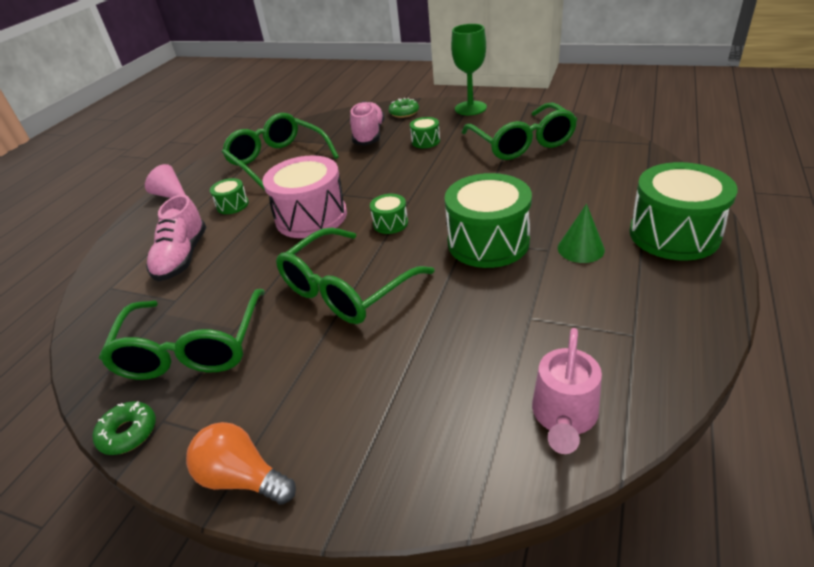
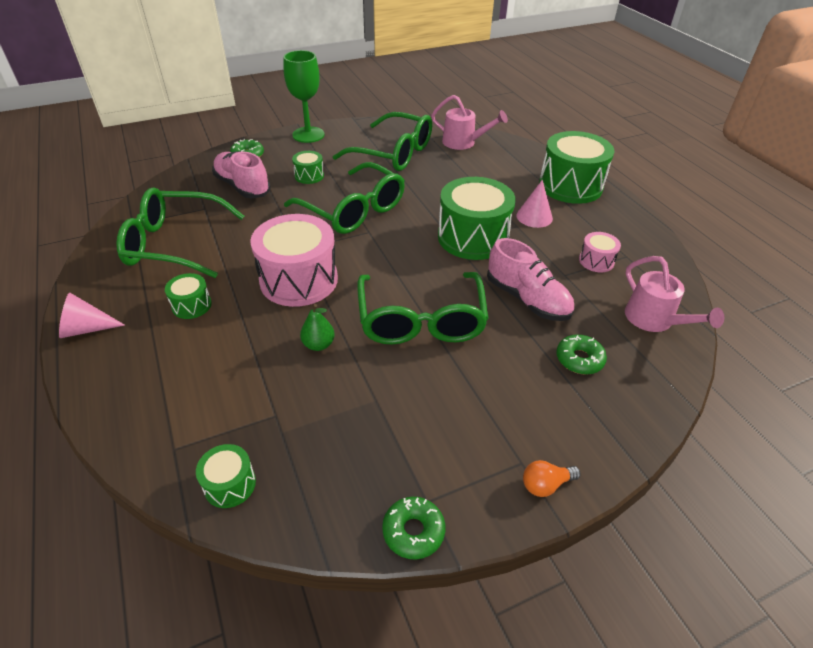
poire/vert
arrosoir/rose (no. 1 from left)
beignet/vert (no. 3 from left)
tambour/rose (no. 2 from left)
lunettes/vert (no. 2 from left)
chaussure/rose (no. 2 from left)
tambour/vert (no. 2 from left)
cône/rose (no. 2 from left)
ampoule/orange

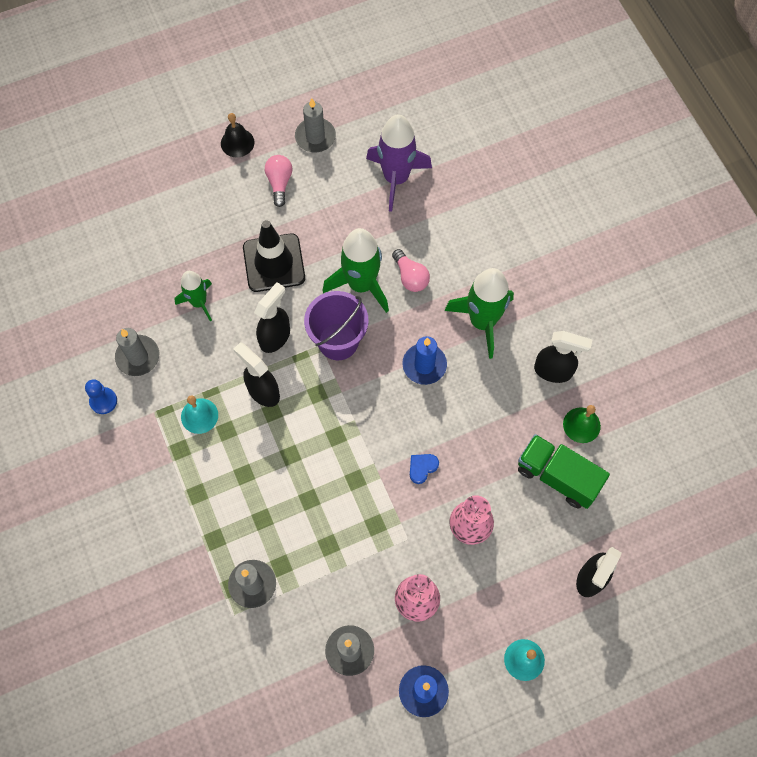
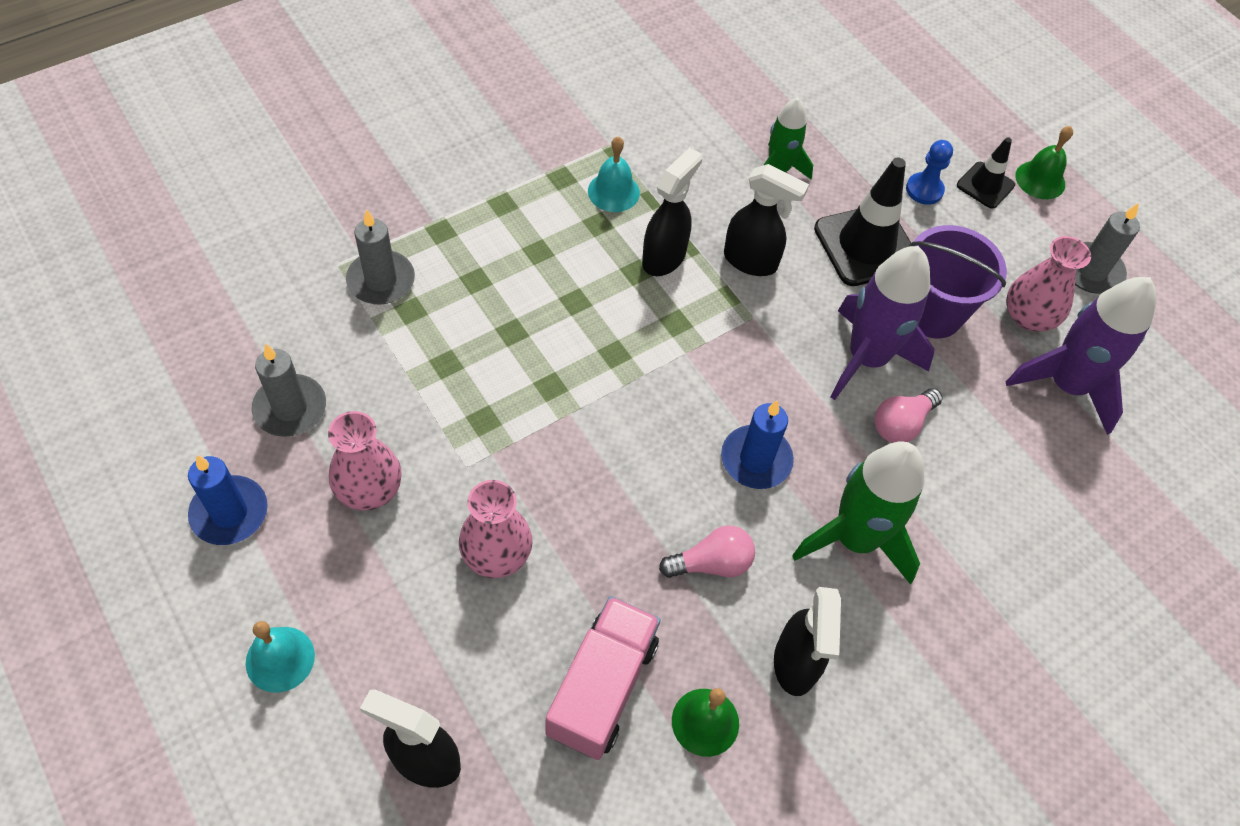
bougie/gris (no. 1 from left in the first image)
cœur/bleu
cône de chantier/noir (no. 2 from left)
vase/rose (no. 3 from left)
pion/bleu
ampoule/rose (no. 1 from left)
seau/violet
cloche/vert (no. 2 from left)
fusée/violet (no. 1 from left)
camion/rose

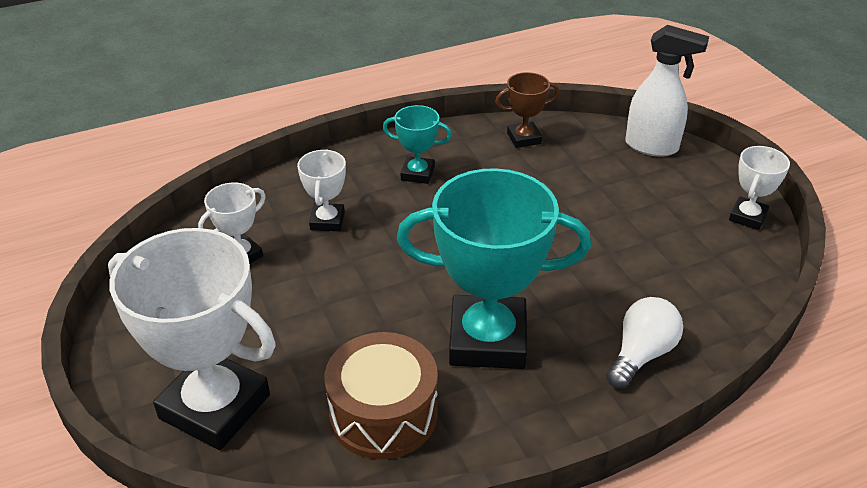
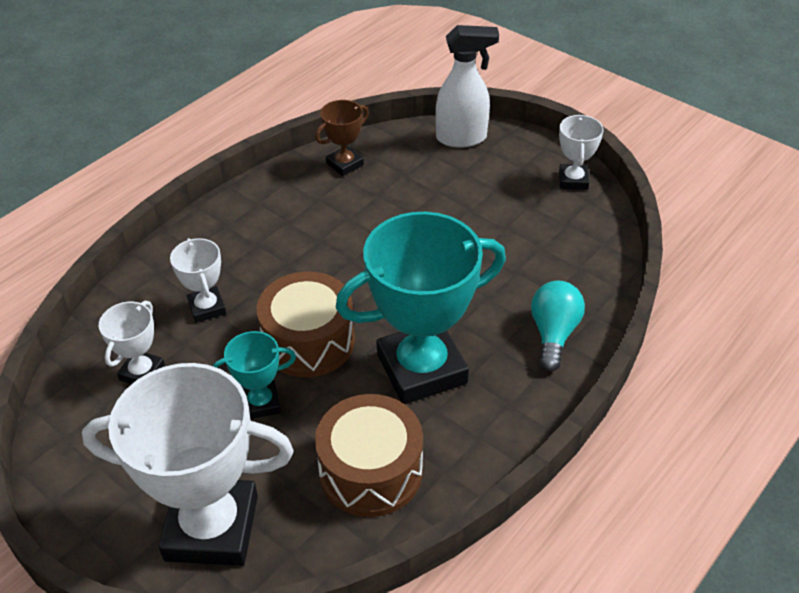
tambour/marron (no. 1 from left)
trophée/turquoise (no. 1 from left)
ampoule/turquoise

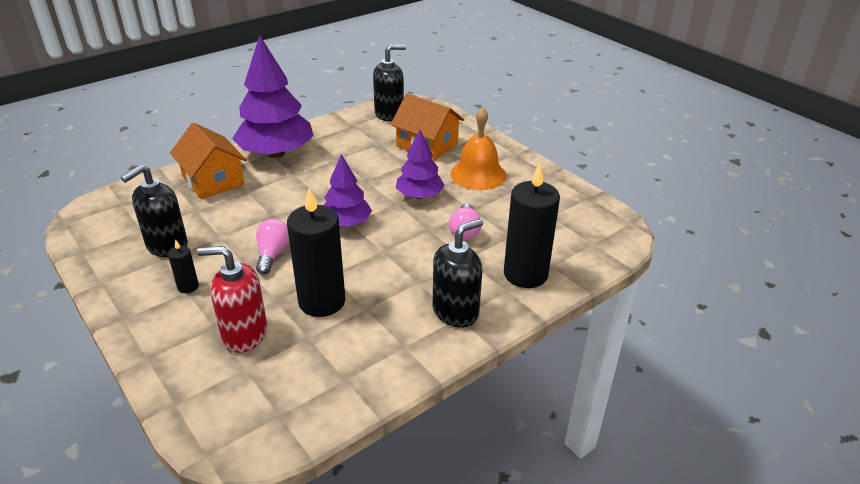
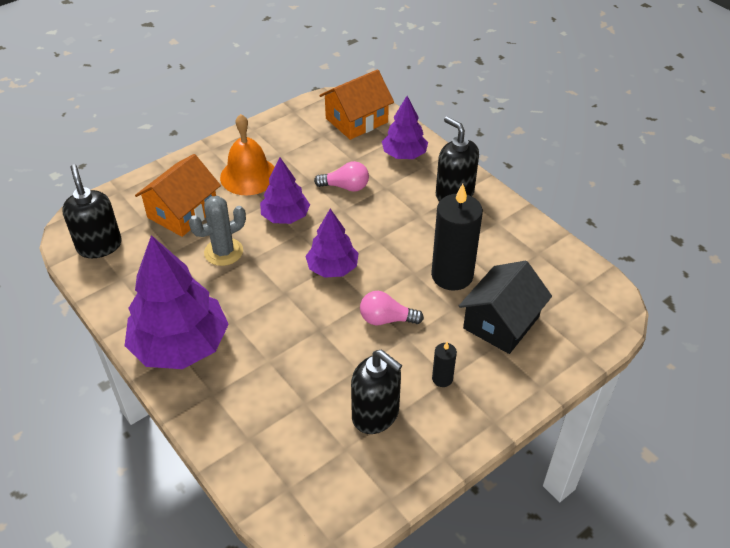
cactus/gris
maison/orange (no. 2 from left)
maison/noir
arbre/violet (no. 4 from left)

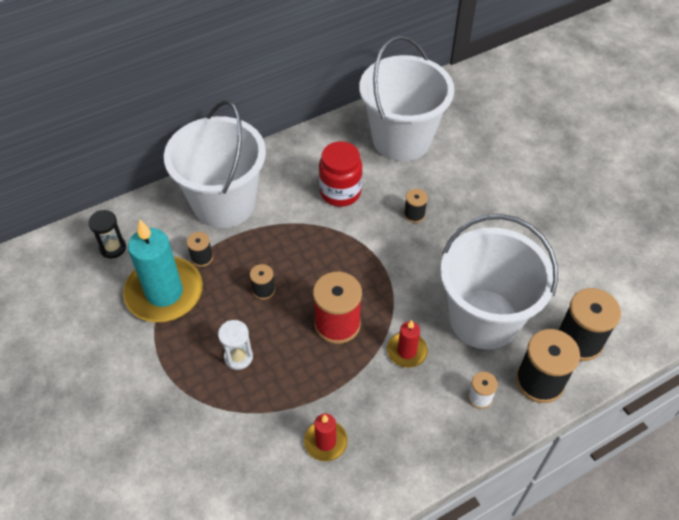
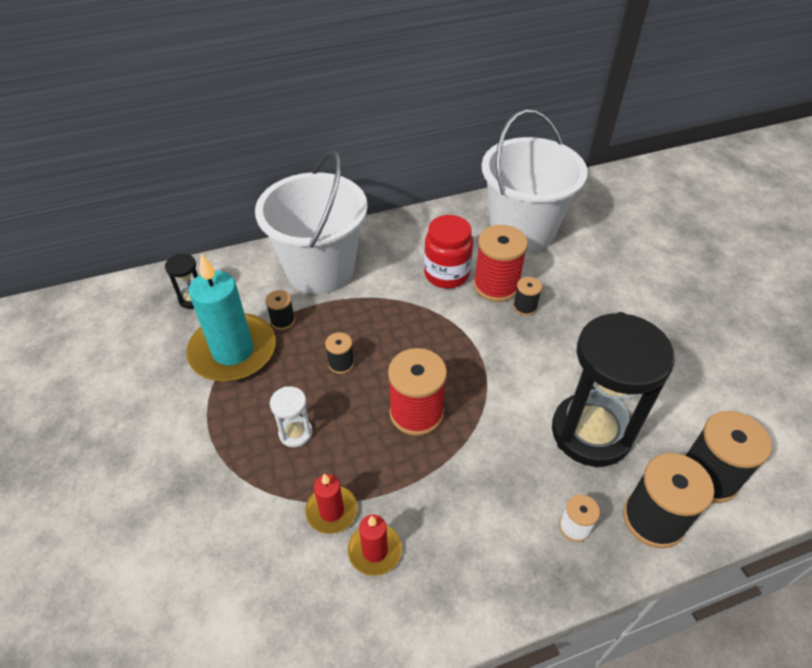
bobine/rouge (no. 2 from left)
bougie/rouge (no. 1 from left)
sablier/noir (no. 2 from left)

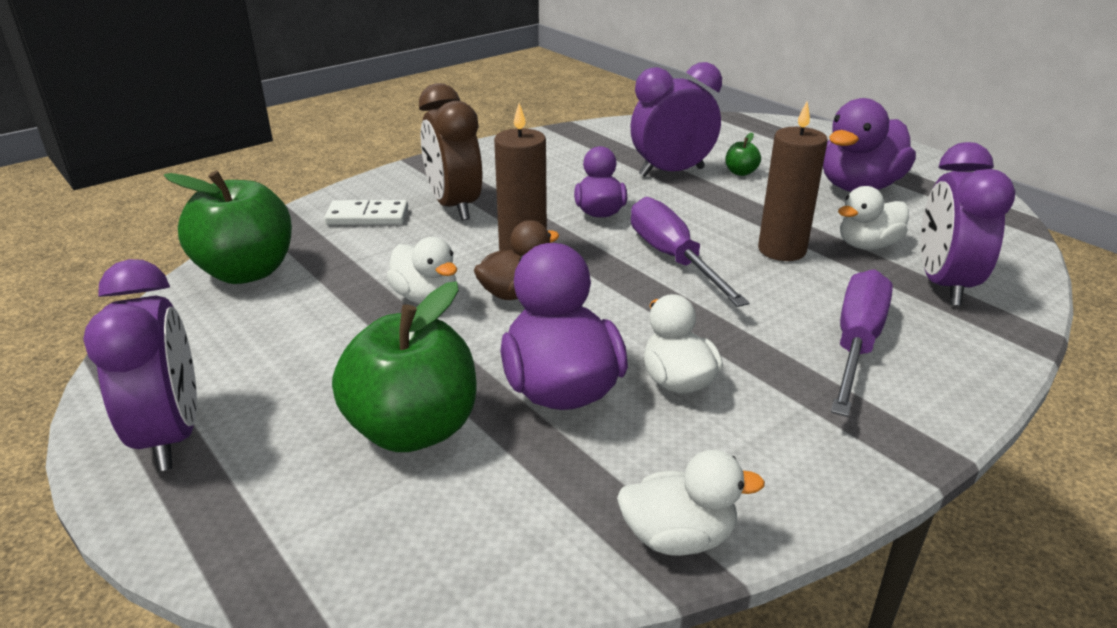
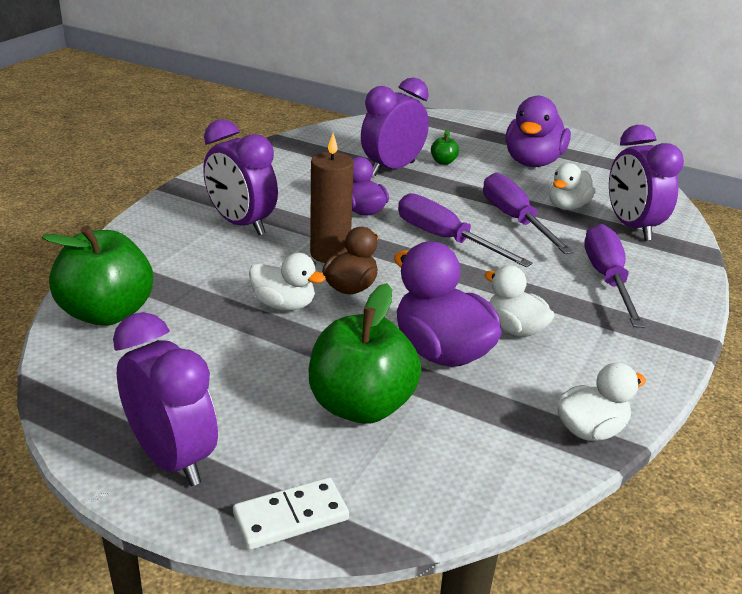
domino/blanc
tournevis/violet (no. 2 from left)
réveil/violet (no. 2 from left)

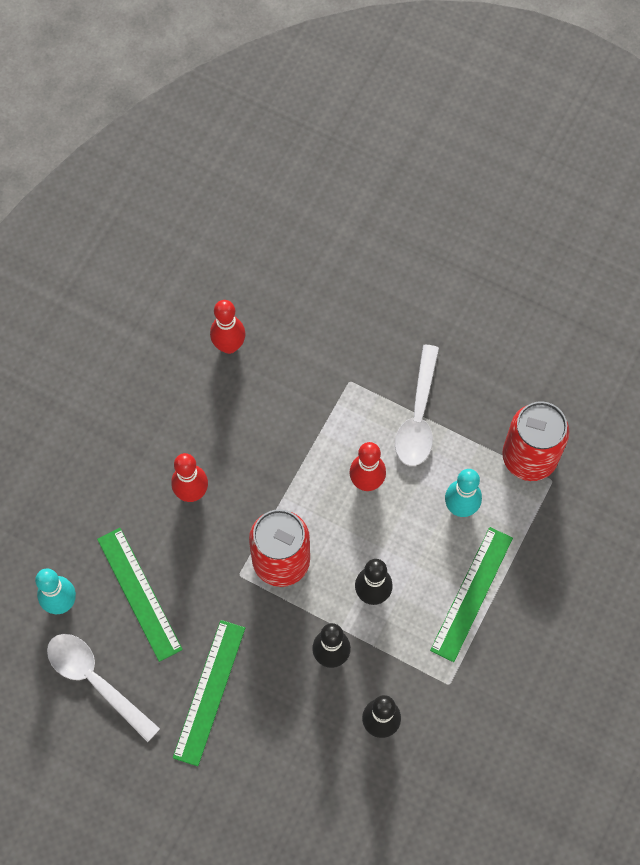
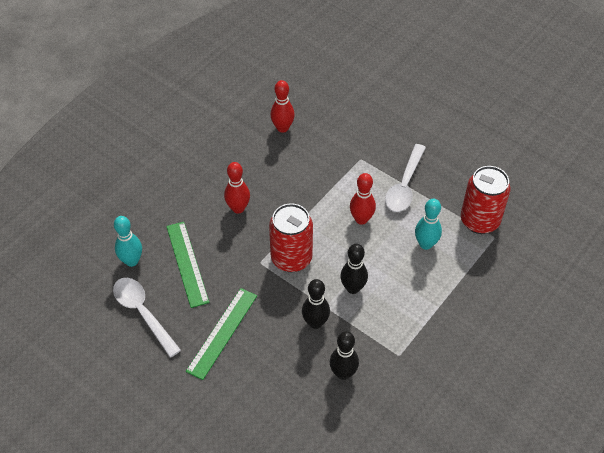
règle/vert (no. 3 from left in the first image)

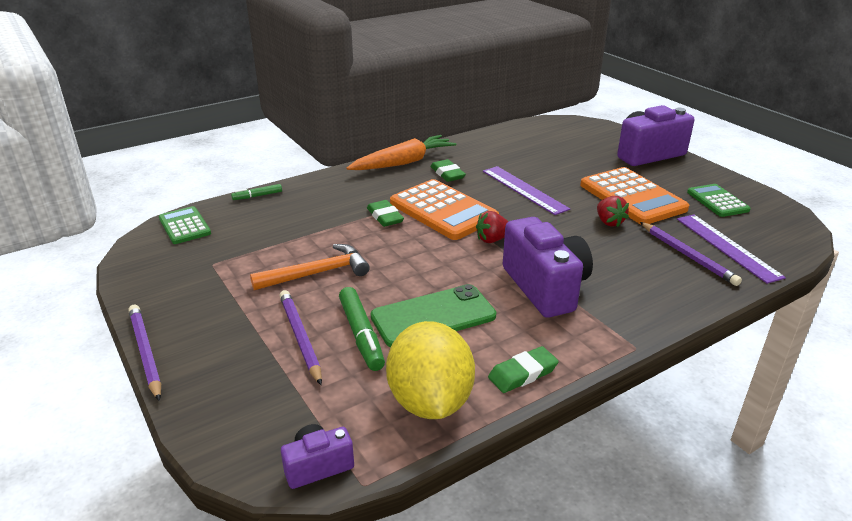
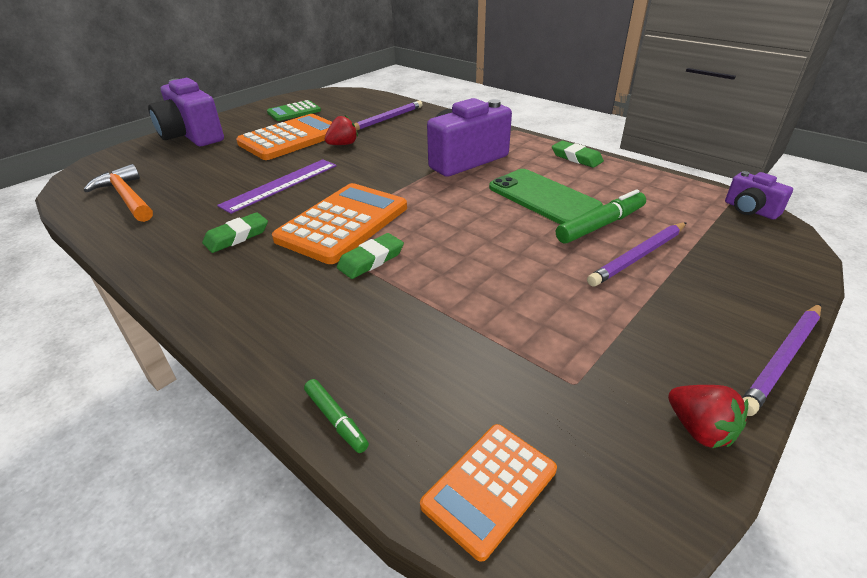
carotte/orange
citron/jaune
règle/violet (no. 2 from left in the first image)
marteau/orange
fraise/rouge (no. 2 from left)
calculatrice/orange (no. 3 from left)

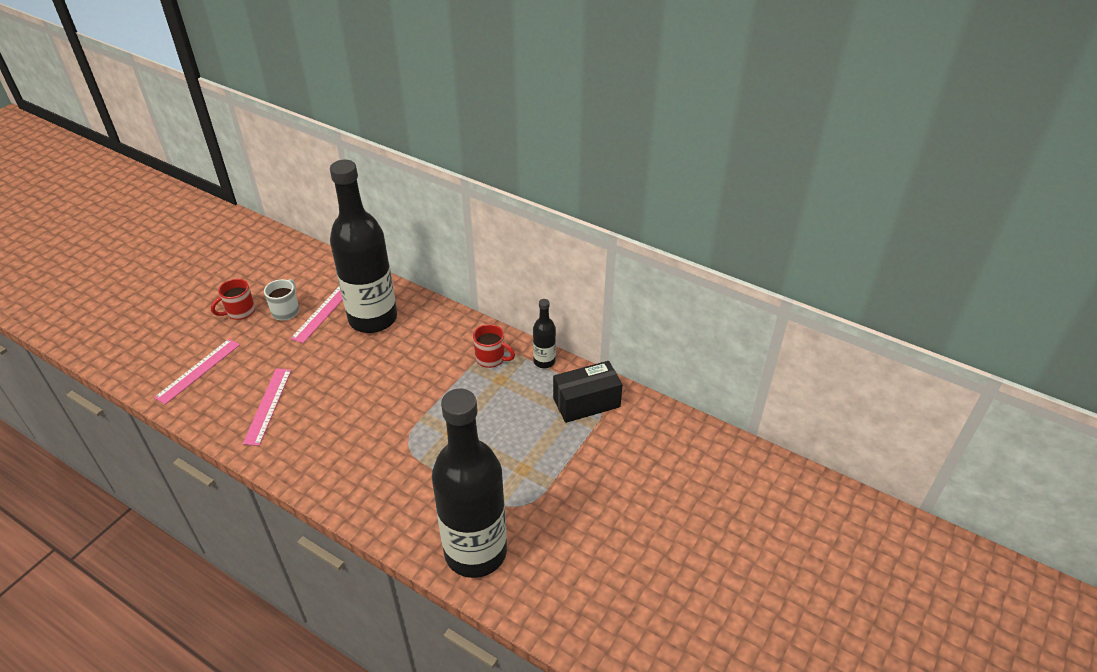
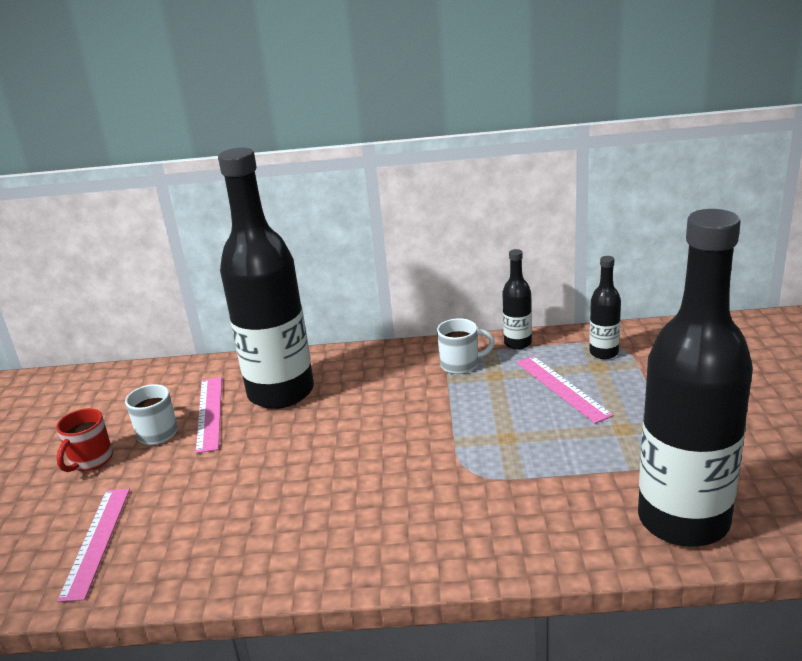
règle/rose (no. 3 from left)
bouteille/noir (no. 3 from left)
tasse/blanc (no. 2 from left)

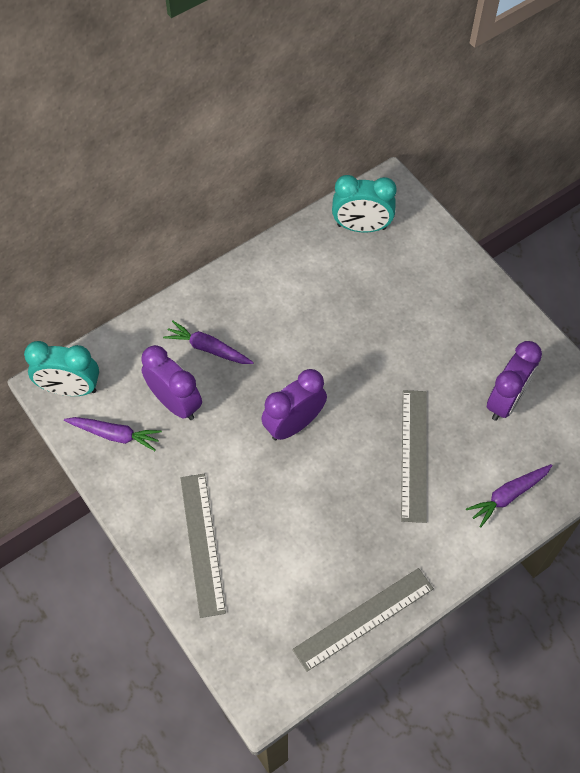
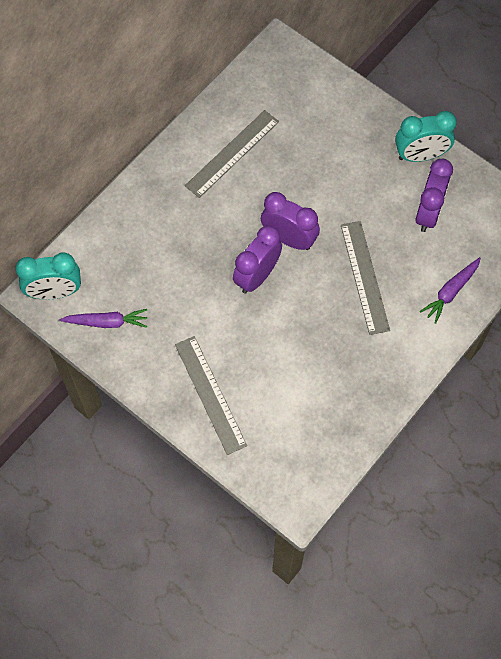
carotte/violet (no. 2 from left in the first image)
réveil/violet (no. 2 from left)
règle/gris (no. 2 from left)
réveil/turquoise (no. 2 from left)

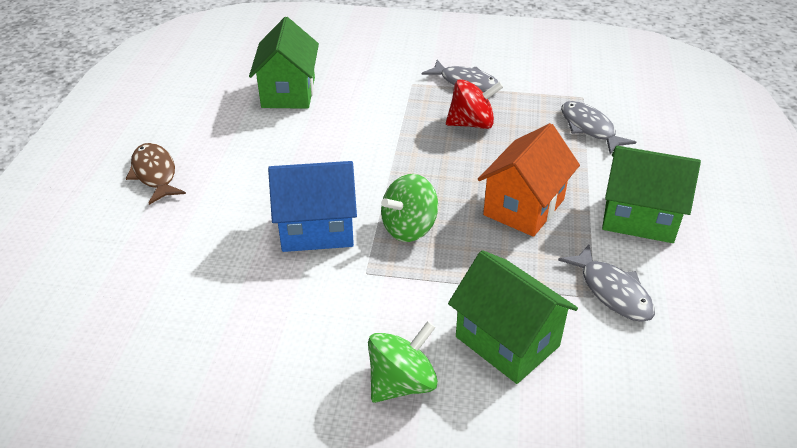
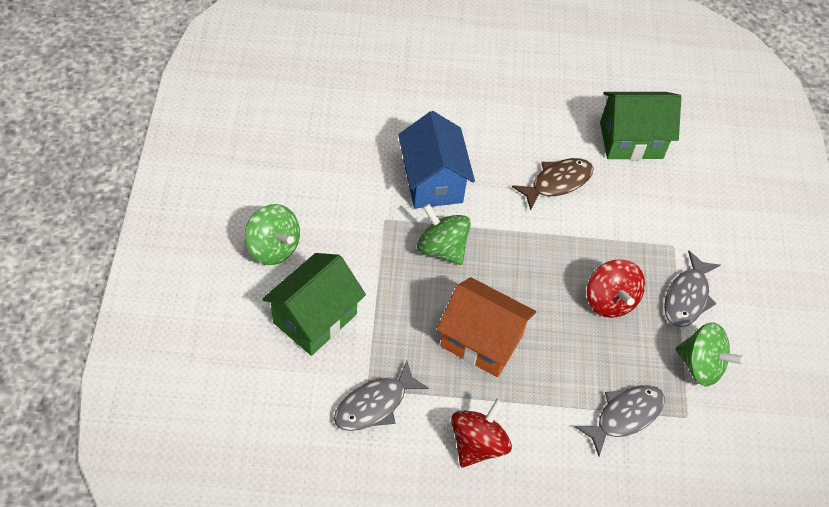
toupie/vert (no. 3 from left)
poisson/marron
toupie/rouge (no. 1 from left)

